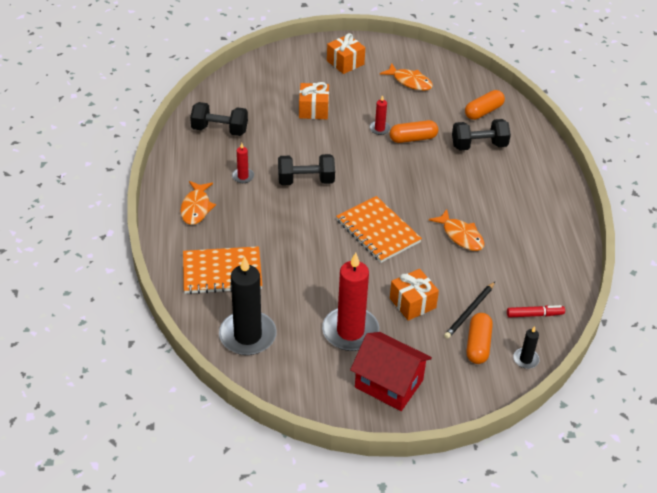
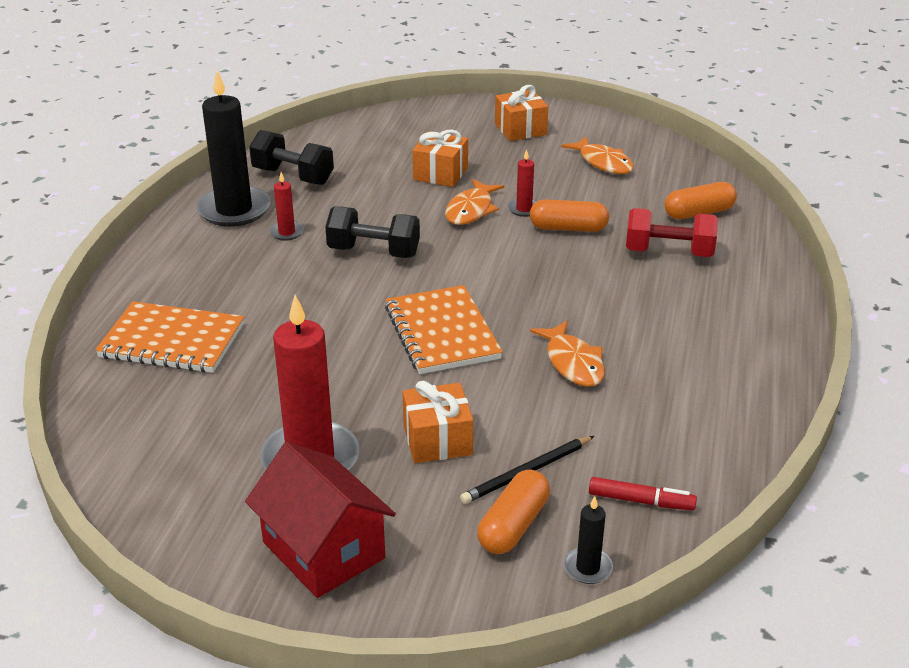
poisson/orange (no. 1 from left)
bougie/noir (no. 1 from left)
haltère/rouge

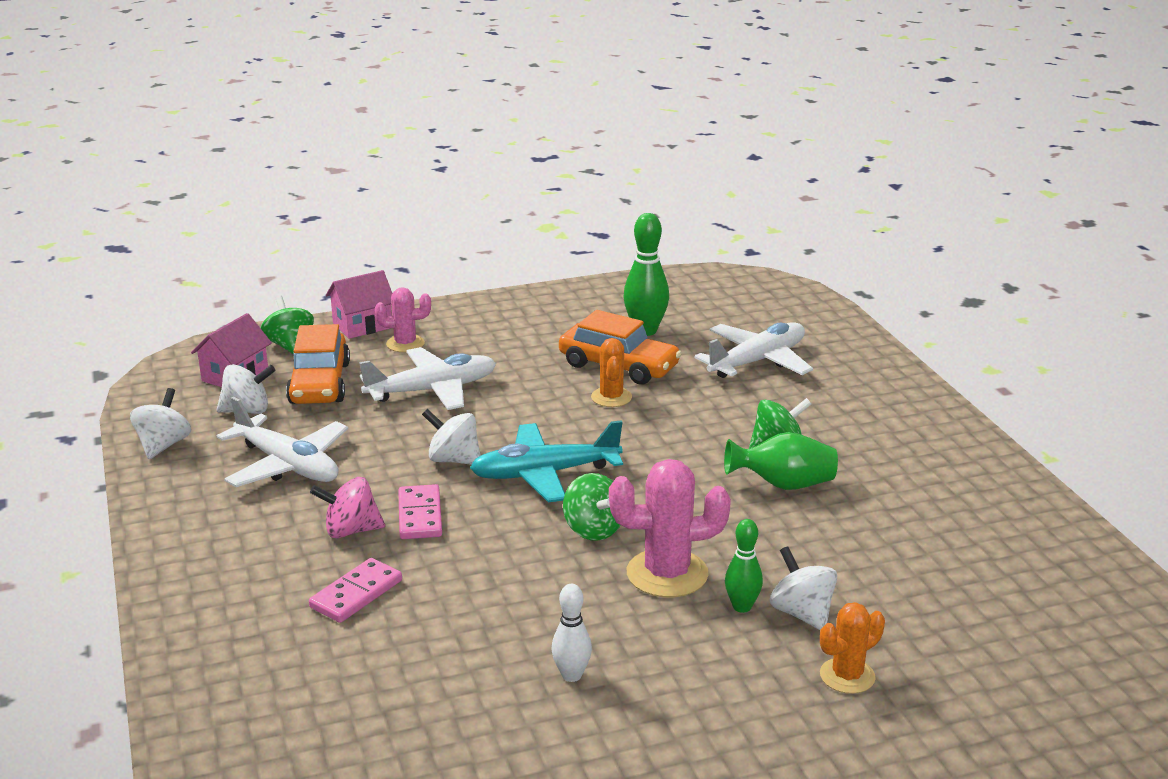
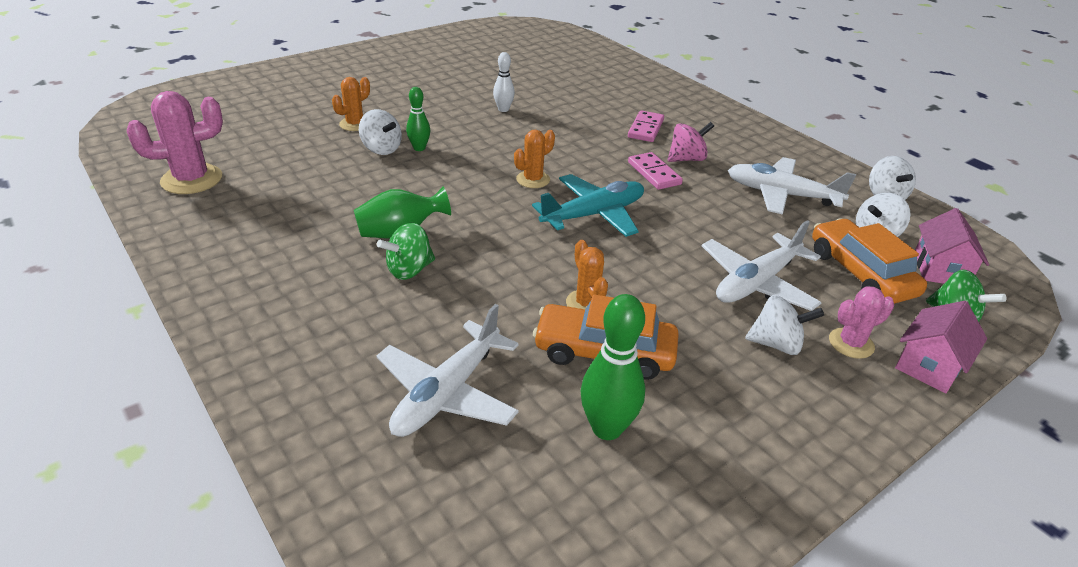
toupie/blanc (no. 2 from left)
cactus/rose (no. 1 from left)
cactus/orange (no. 2 from left)

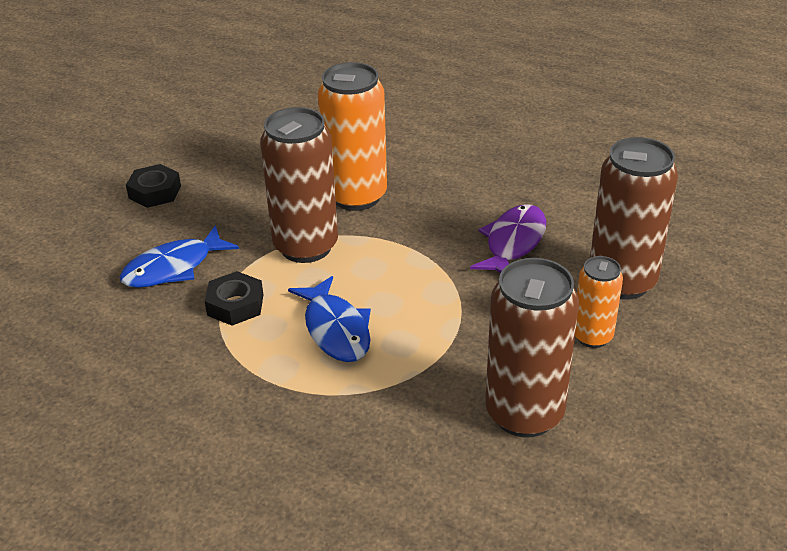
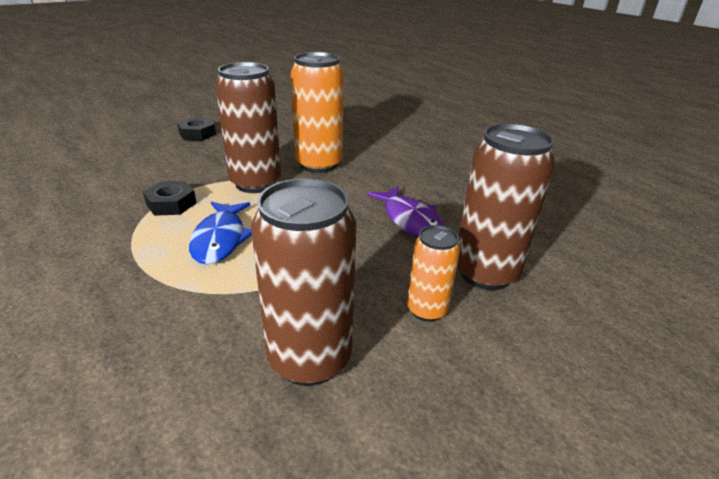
poisson/bleu (no. 1 from left in the first image)
poisson/violet

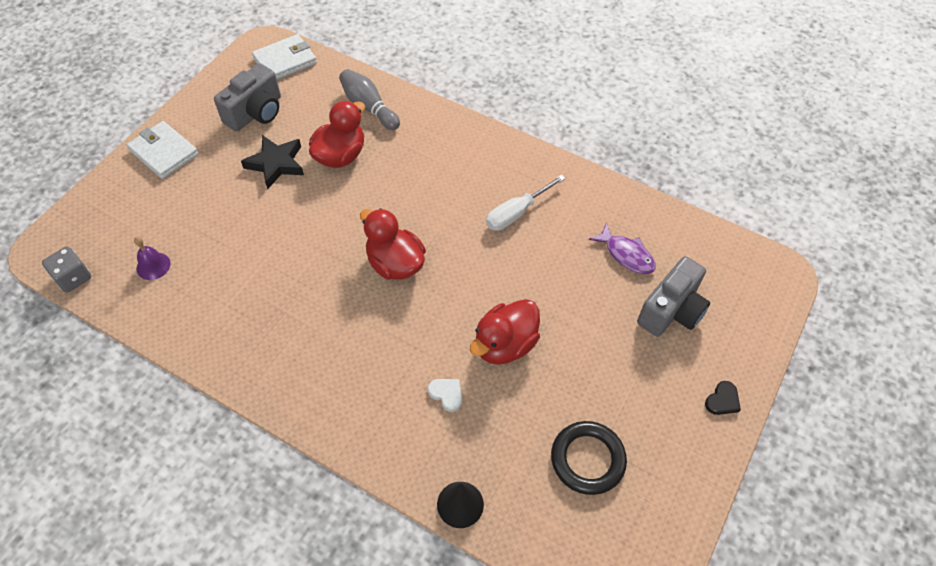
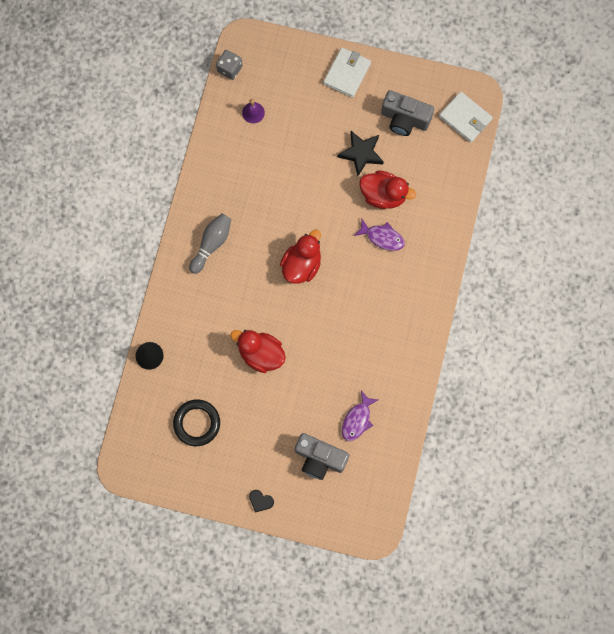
cœur/blanc
tournevis/blanc
poisson/violet (no. 2 from left)
quille/gris

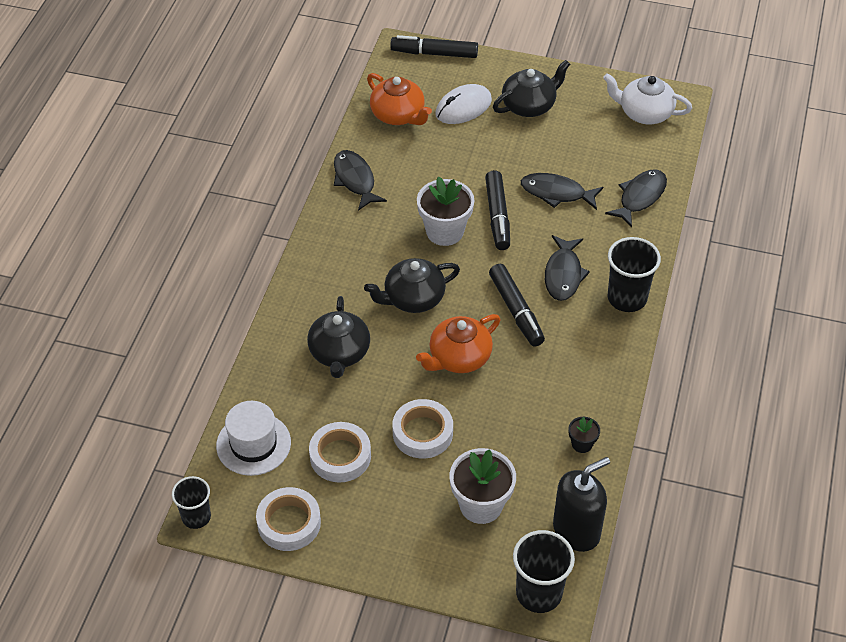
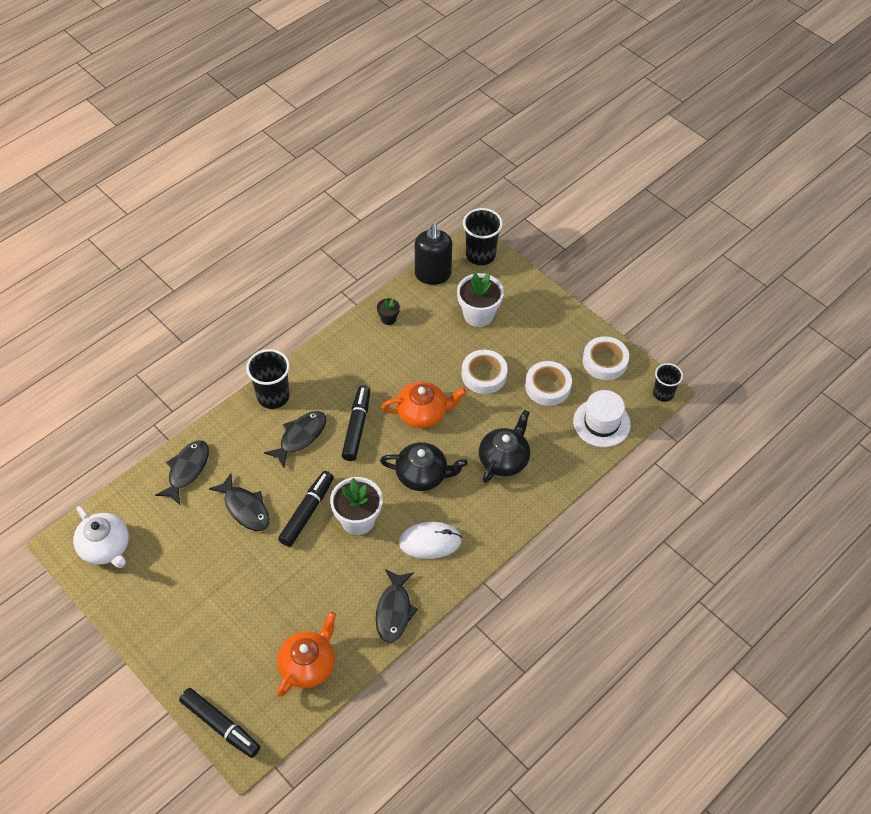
théière/noir (no. 3 from left in the first image)
souris/blanc
théière/orange (no. 1 from left)
distributeur de savon/noir
poisson/noir (no. 1 from left)

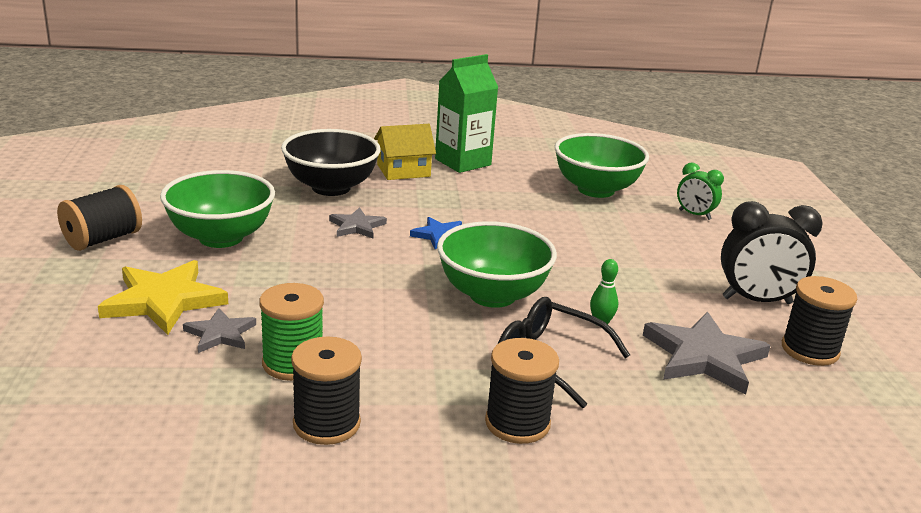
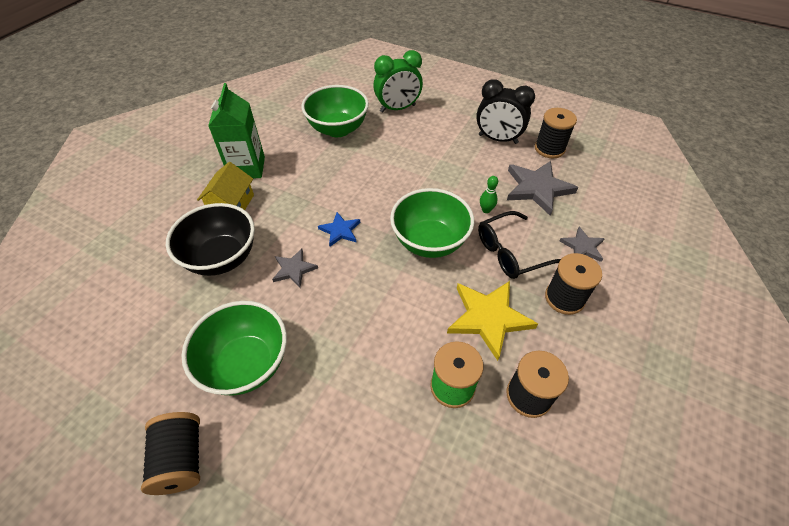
étoile/jaune
étoile/gris (no. 3 from left)
réveil/noir
réveil/vert

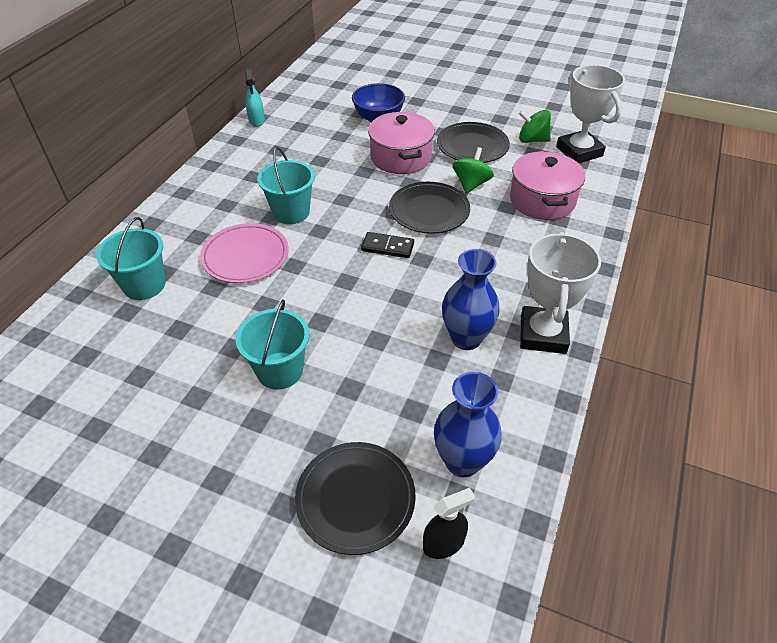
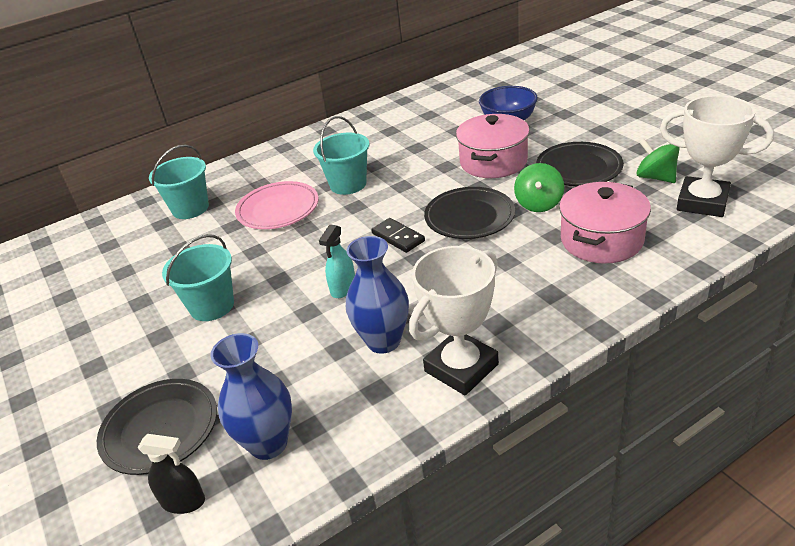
vaporisateur/turquoise
toupie/vert (no. 1 from left)
trophée/blanc (no. 2 from left)

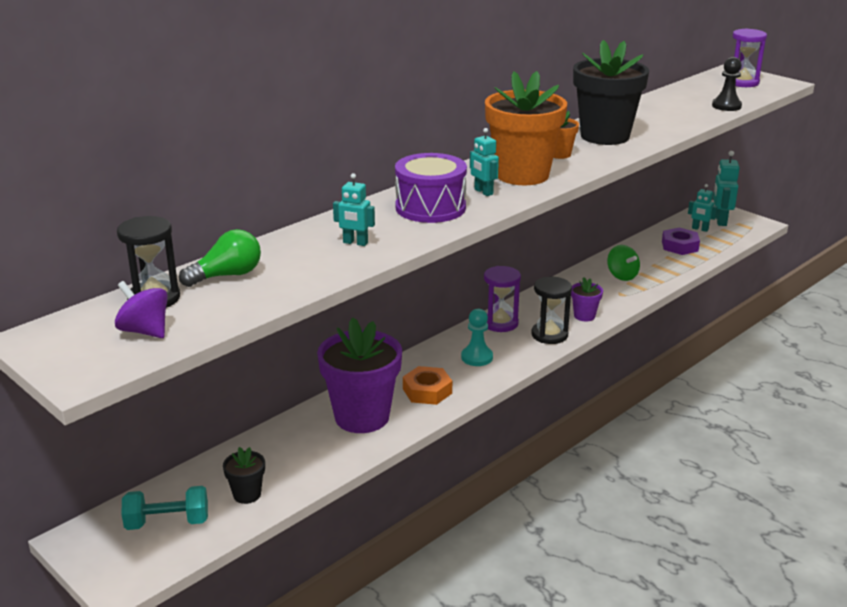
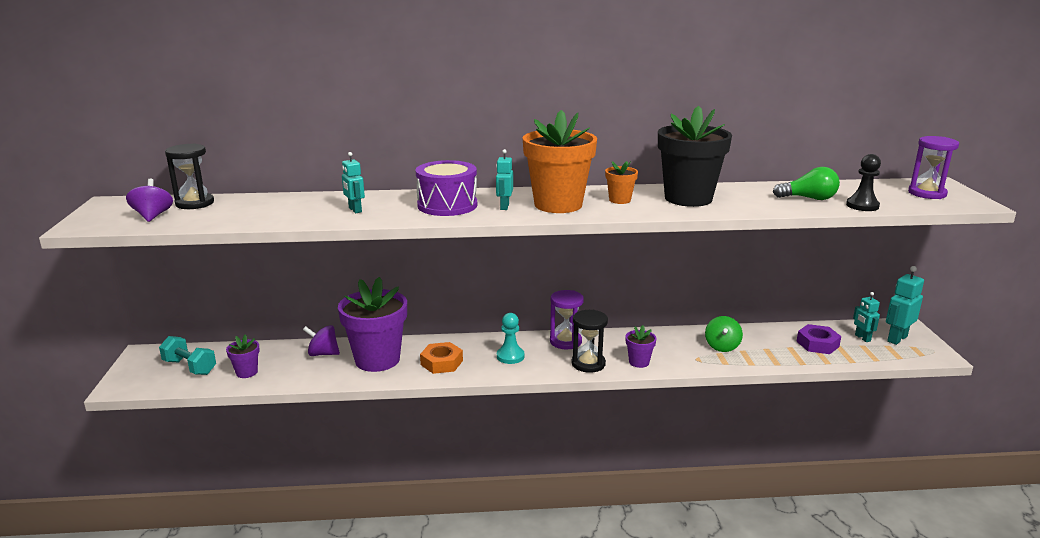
toupie/violet (no. 2 from left)
ampoule/vert
pot de fleurs/violet (no. 1 from left)

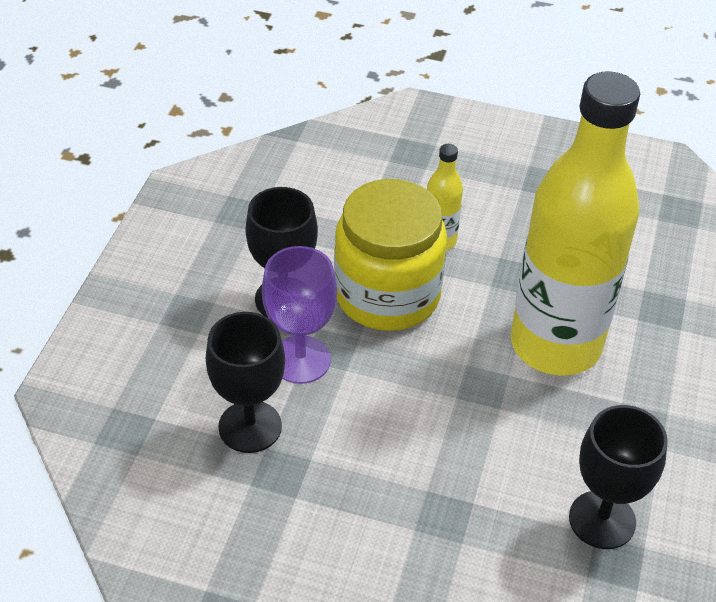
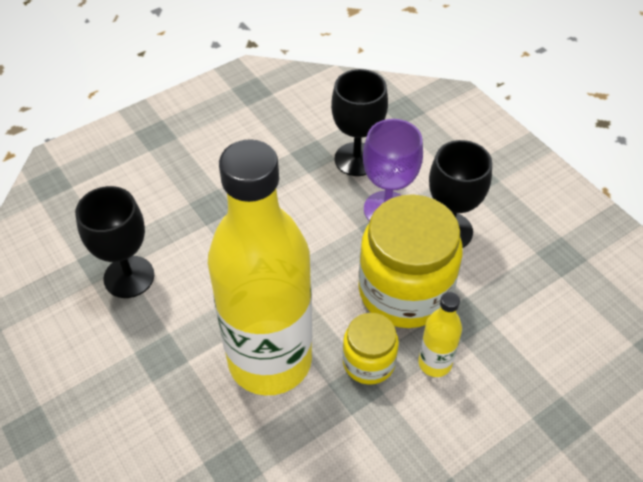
bocal/jaune (no. 1 from left)

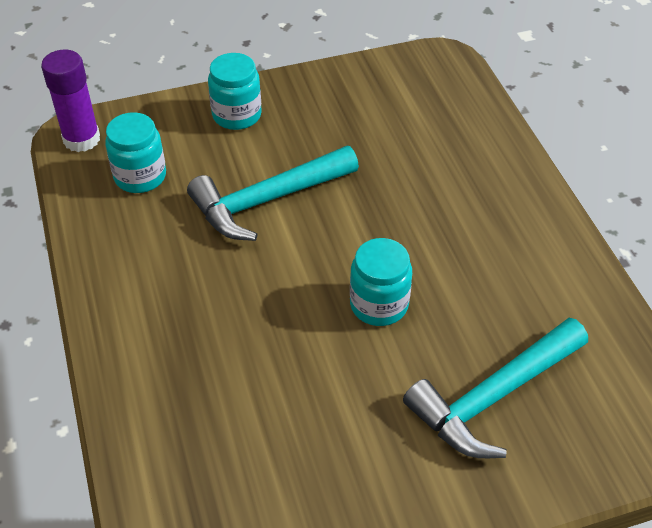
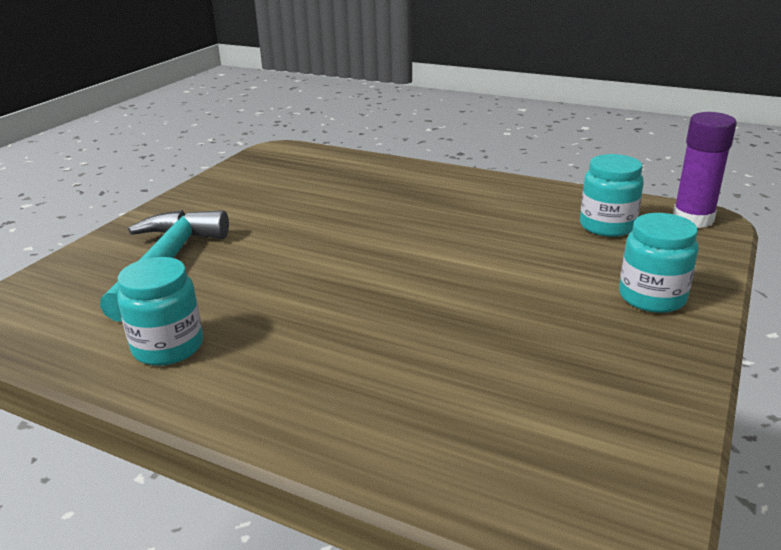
marteau/turquoise (no. 1 from left in the first image)
bocal/turquoise (no. 1 from left)

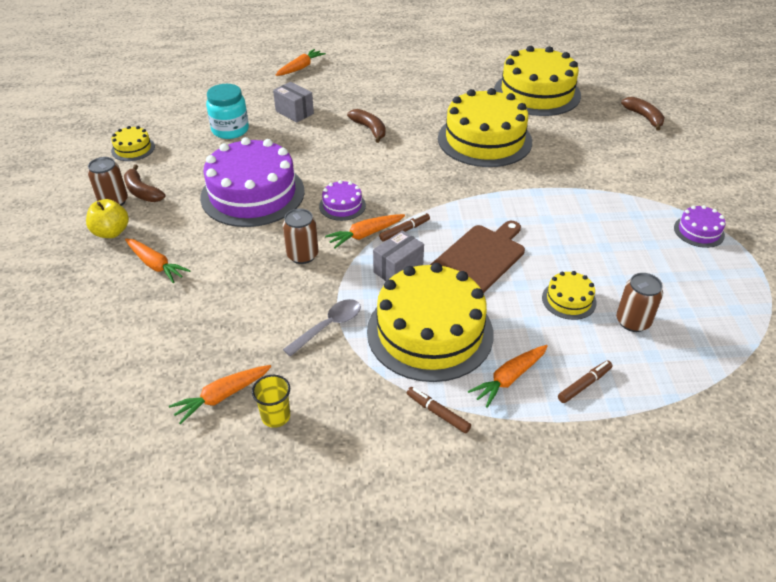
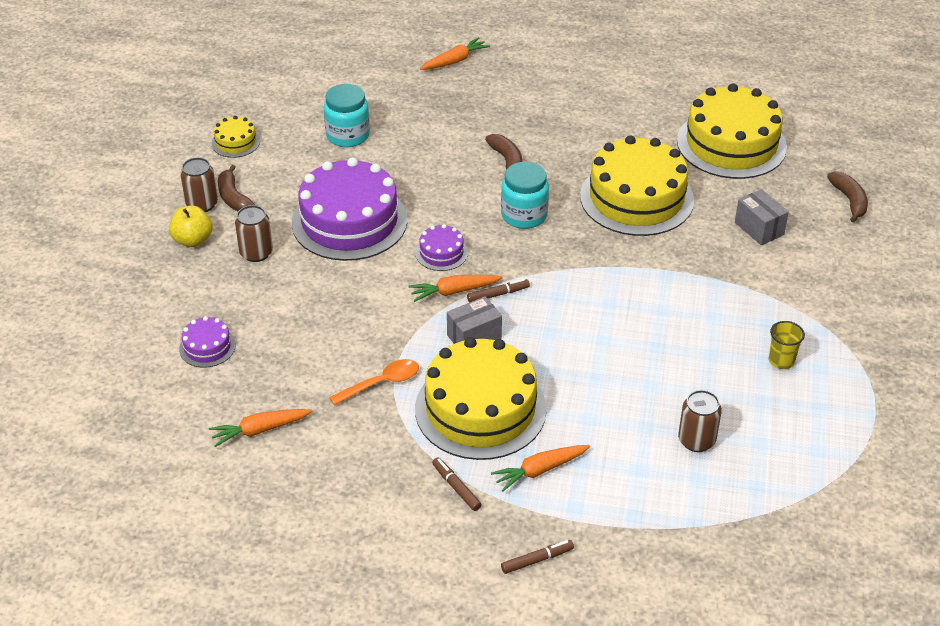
carotte/orange (no. 1 from left in the first image)
planche à découper/marron
gâteau/jaune (no. 5 from left in the first image)
bocal/turquoise (no. 2 from left)
gobelet/jaune
boîte/gris (no. 2 from left)
canette/marron (no. 2 from left)
feutre/marron (no. 3 from left)
gâteau/violet (no. 1 from left)
cuillère/orange

